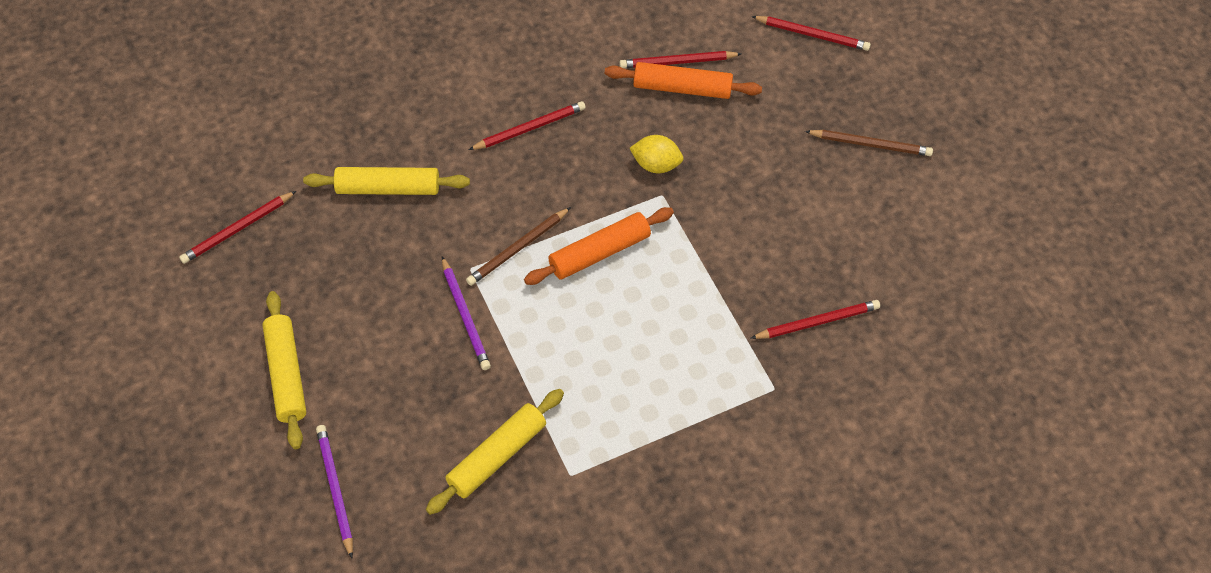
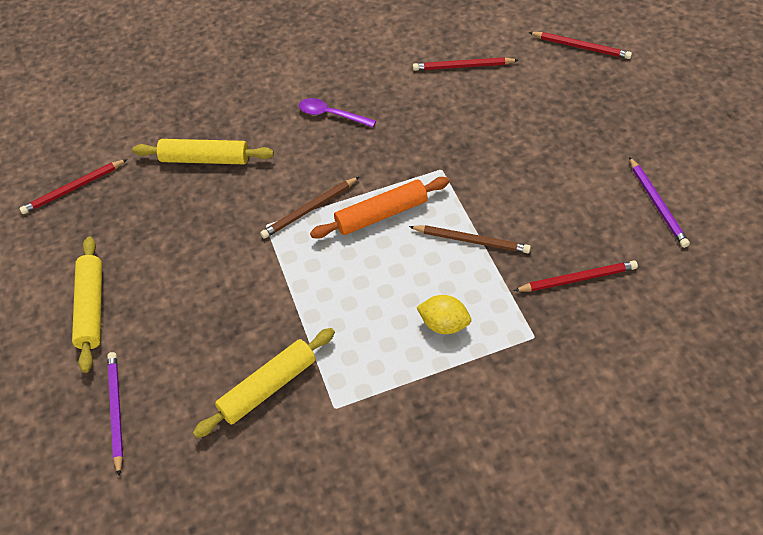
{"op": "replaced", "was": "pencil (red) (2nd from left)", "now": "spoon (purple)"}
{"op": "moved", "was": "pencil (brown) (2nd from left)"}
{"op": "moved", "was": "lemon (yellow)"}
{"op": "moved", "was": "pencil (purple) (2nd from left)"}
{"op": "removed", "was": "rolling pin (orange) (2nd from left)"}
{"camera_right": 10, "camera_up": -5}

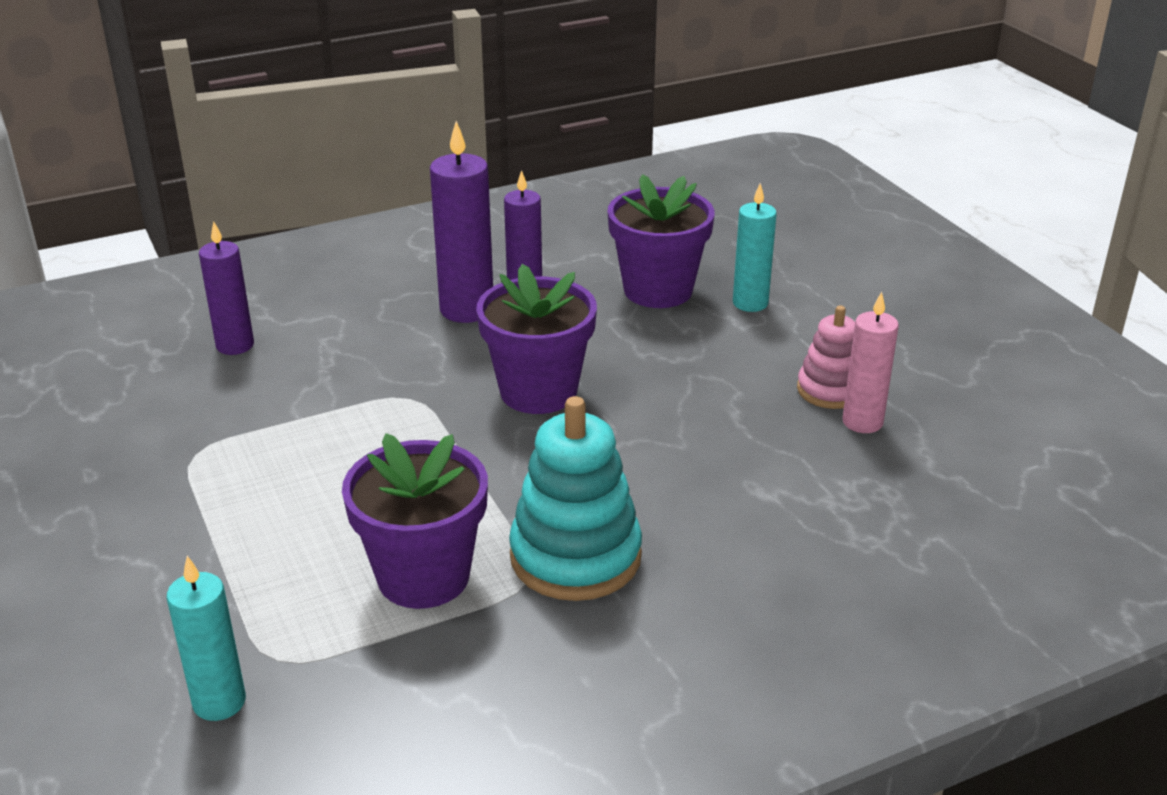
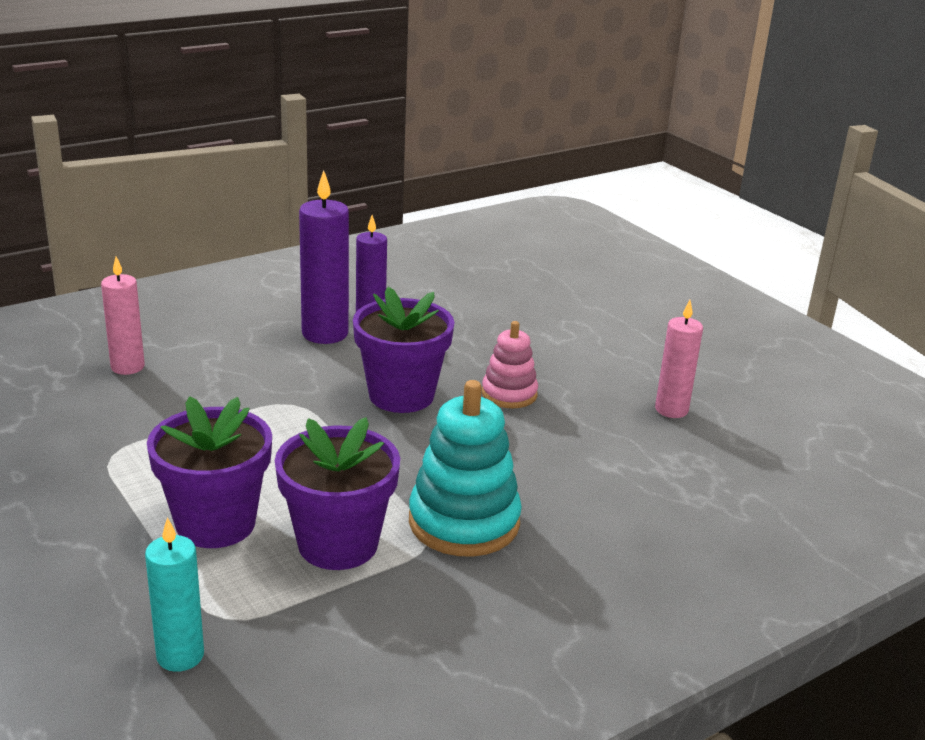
{"op": "recoloured", "was": "candle (purple) (1st from left)", "now": "candle (pink) (1st from left)"}
{"op": "moved", "was": "flower pot (purple) (3rd from left in the first image)", "now": "flower pot (purple) (1st from left)"}
{"op": "moved", "was": "stacking toy (pink)"}
{"op": "removed", "was": "candle (turquoise) (2nd from left)"}
{"camera_right": -10, "camera_up": -5}

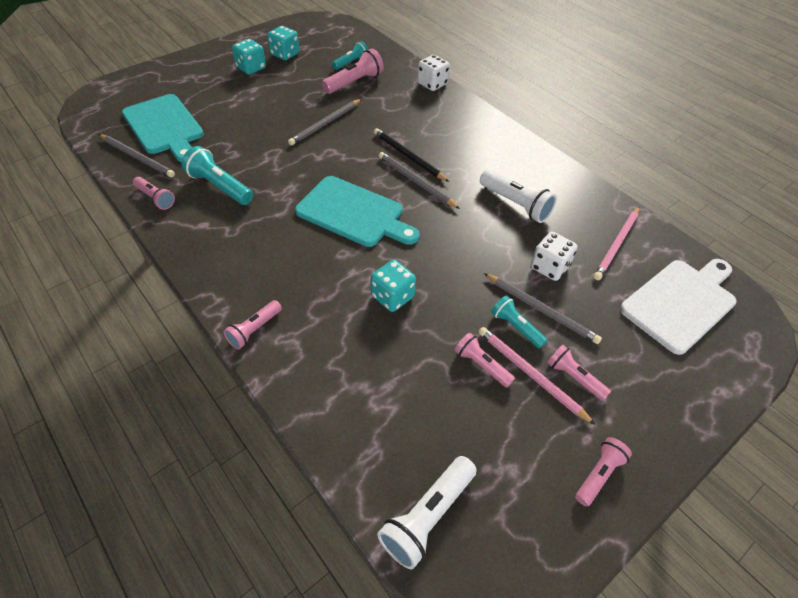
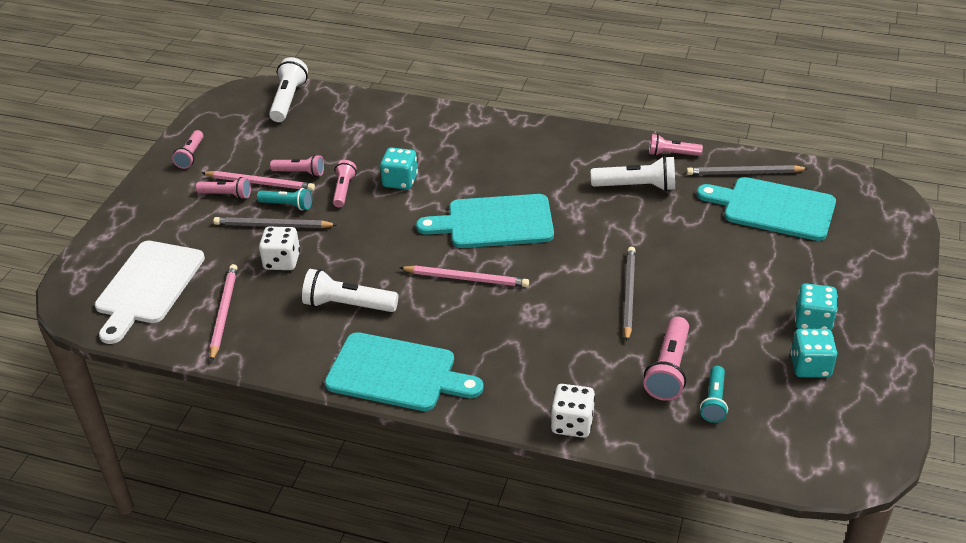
{"op": "added", "now": "cutting board (turquoise) (1st from left)"}
{"op": "moved", "was": "flashlight (pink) (2nd from left in the first image)", "now": "flashlight (pink) (4th from left)"}
{"op": "recoloured", "was": "pencil (grey) (3rd from left)", "now": "pencil (pink) (3rd from left)"}
{"op": "recoloured", "was": "flashlight (turquoise) (1st from left)", "now": "flashlight (white) (3rd from left)"}
{"op": "removed", "was": "pencil (black)"}
{"camera_right": 150, "camera_up": -10}

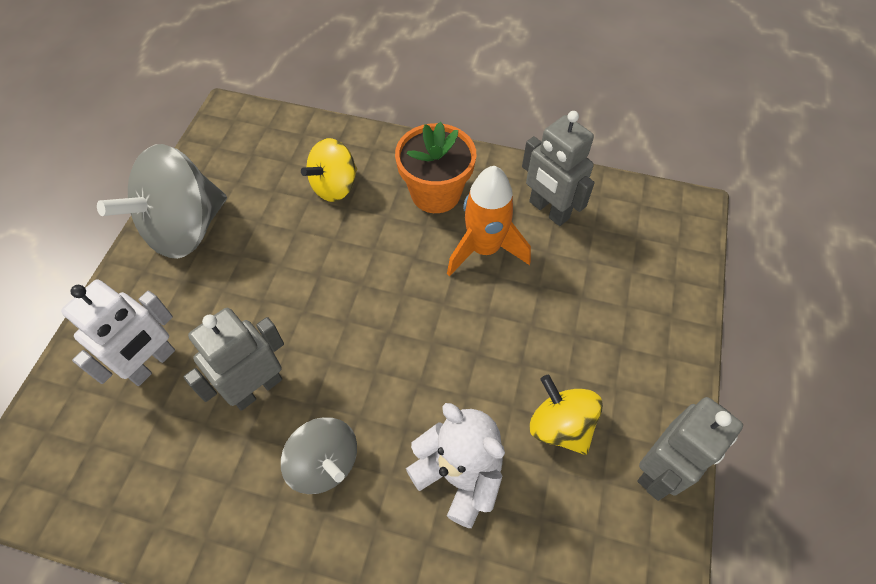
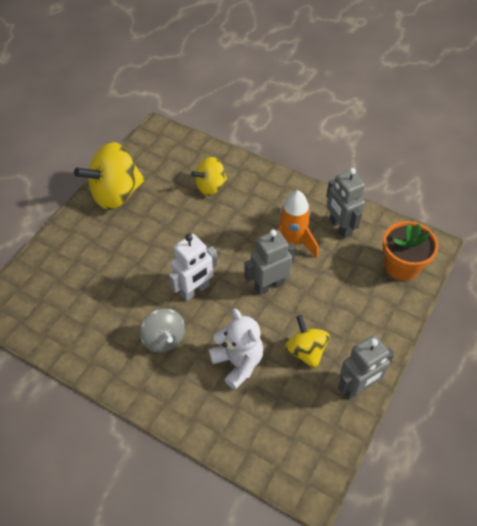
{"op": "recoloured", "was": "spinning top (grey) (1st from left)", "now": "spinning top (yellow) (1st from left)"}
{"op": "moved", "was": "robot (white)"}
{"op": "moved", "was": "robot (grey) (1st from left)"}
{"op": "moved", "was": "flower pot (orange)"}
{"camera_right": 15, "camera_up": -5}

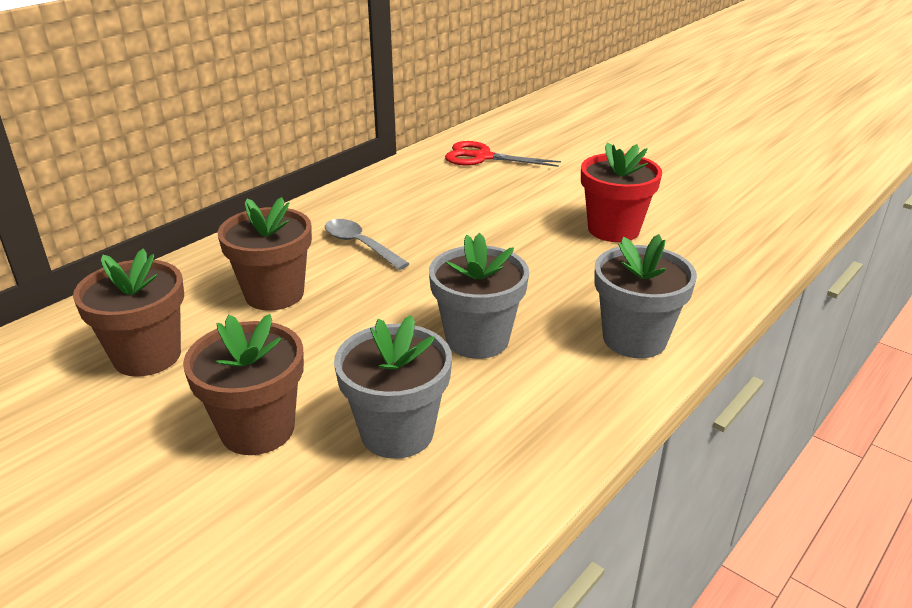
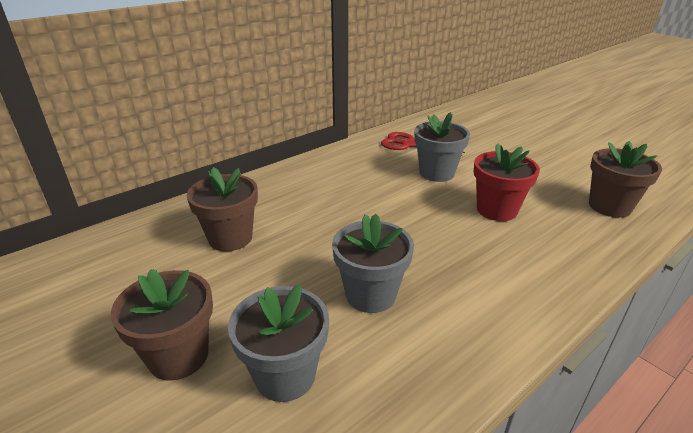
{"op": "moved", "was": "flower pot (grey) (3rd from left)"}
{"op": "moved", "was": "flower pot (brown) (1st from left in the first image)", "now": "flower pot (brown) (3rd from left)"}
{"op": "removed", "was": "spoon (grey)"}
{"camera_right": 10, "camera_up": 0}

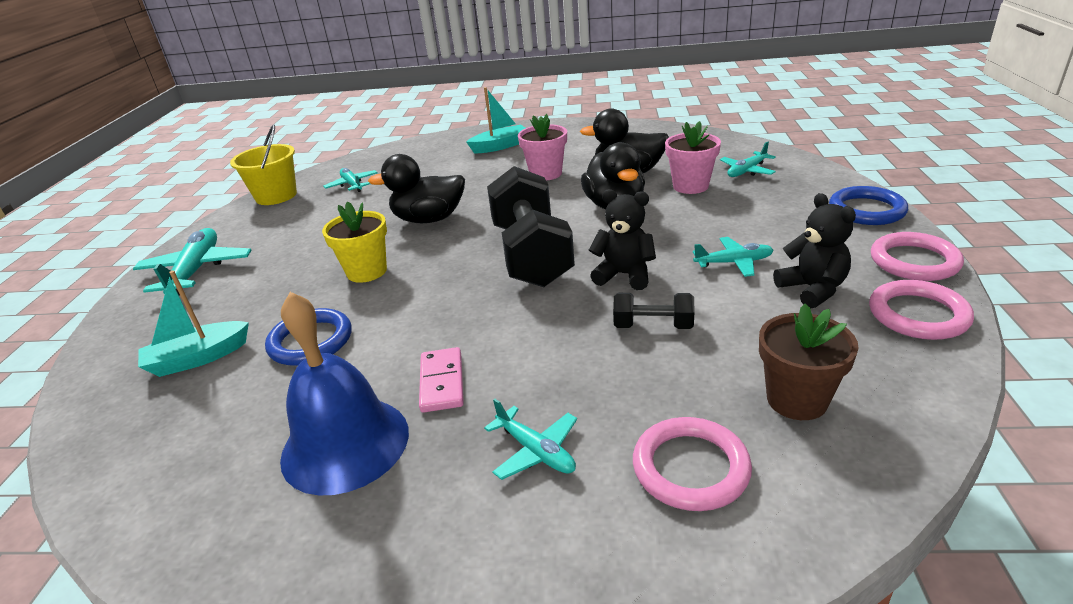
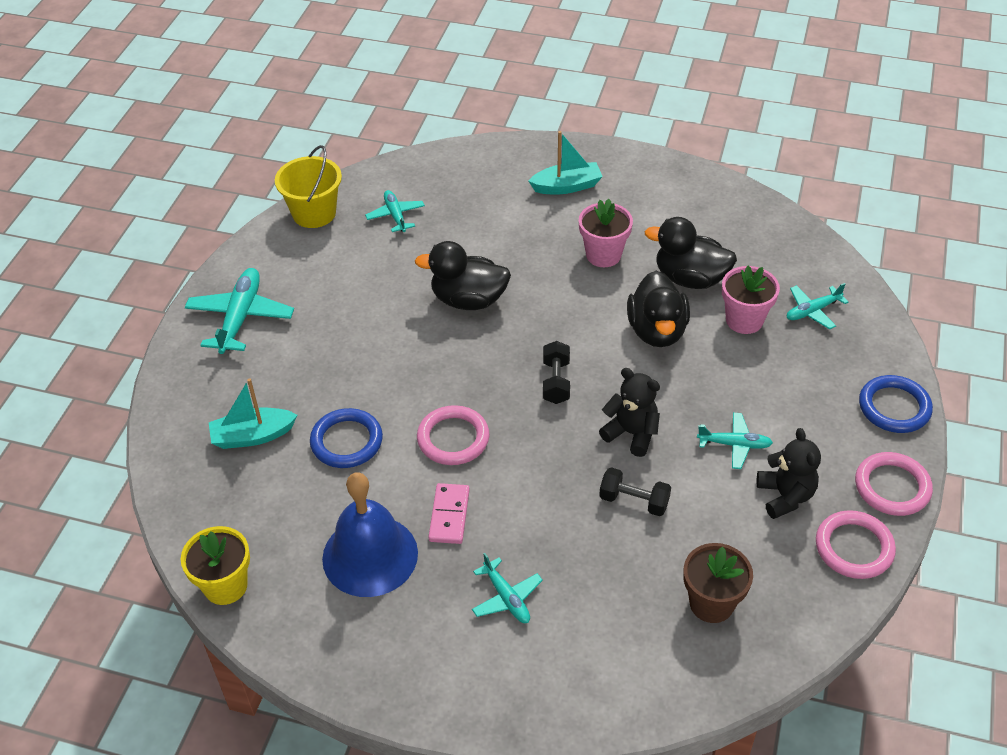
{"op": "moved", "was": "flower pot (yellow)"}
{"op": "moved", "was": "ring (pink) (1st from left)"}
{"op": "resized", "was": "dumbbell (black) (1st from left)", "ratio": 0.46}
{"camera_right": 10, "camera_up": 15}

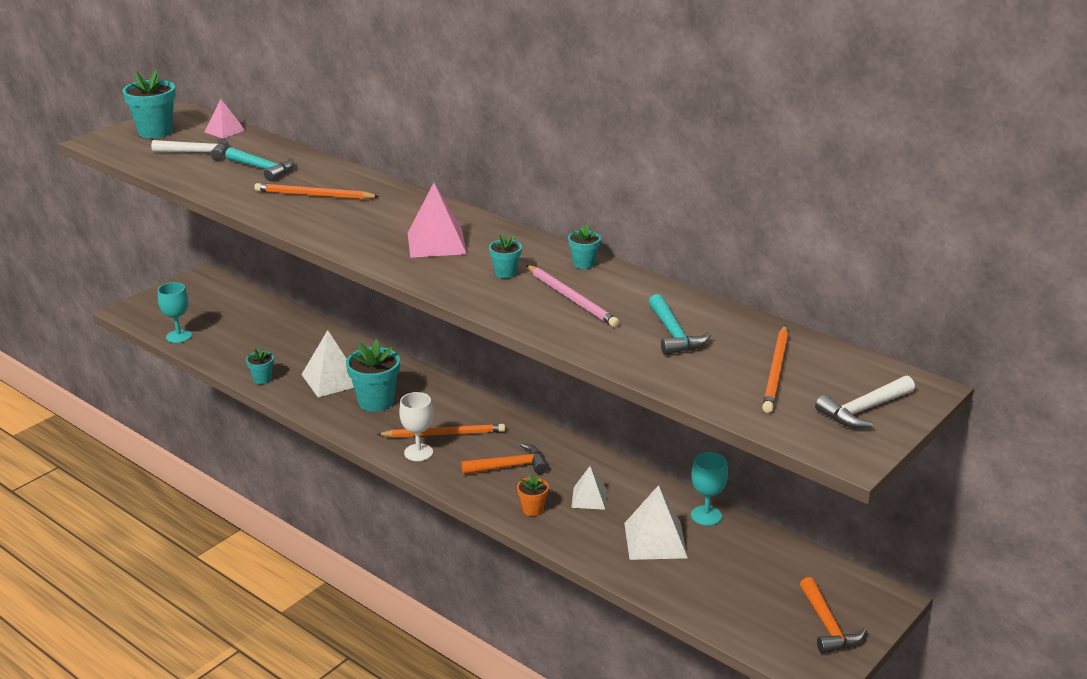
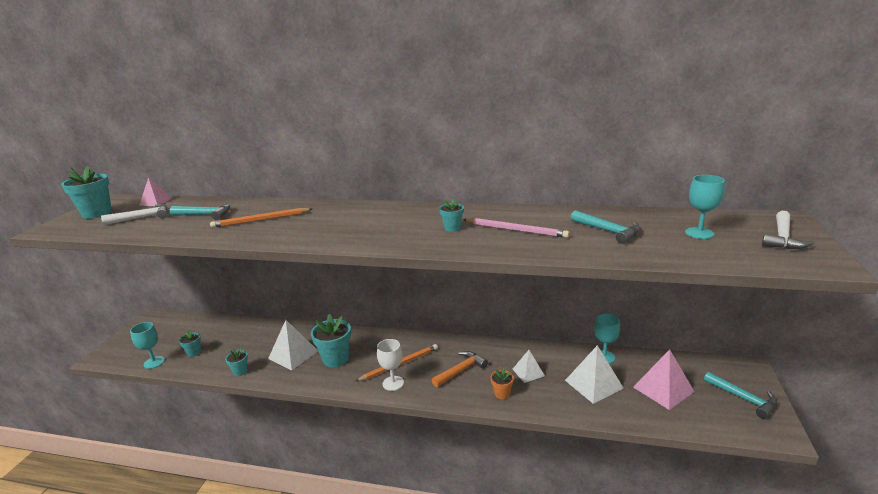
{"op": "moved", "was": "flower pot (turquoise) (5th from left in the first image)", "now": "flower pot (turquoise) (2nd from left)"}
{"op": "moved", "was": "pyramid (pink) (2nd from left)"}
{"op": "replaced", "was": "pencil (orange) (3rd from left)", "now": "goblet (turquoise) (3rd from left)"}
{"op": "recoloured", "was": "hammer (orange) (2nd from left)", "now": "hammer (turquoise) (3rd from left)"}
{"camera_right": -25, "camera_up": -5}

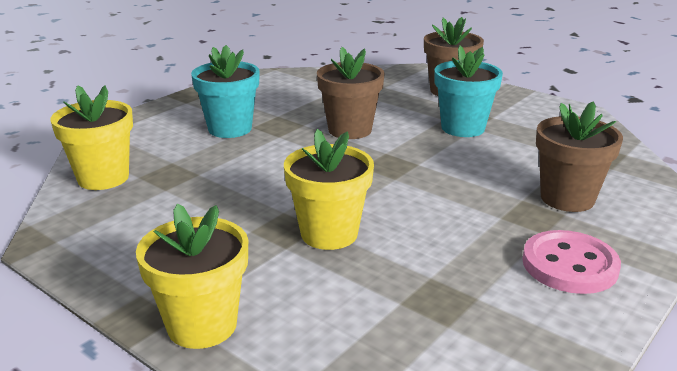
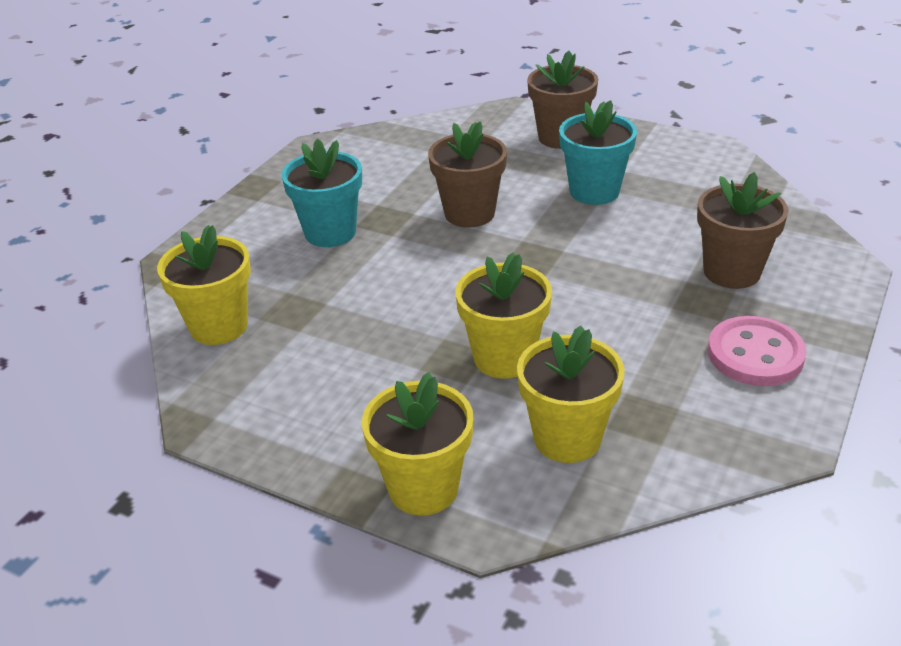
{"op": "added", "now": "flower pot (yellow) (4th from left)"}
{"camera_right": -10, "camera_up": 10}

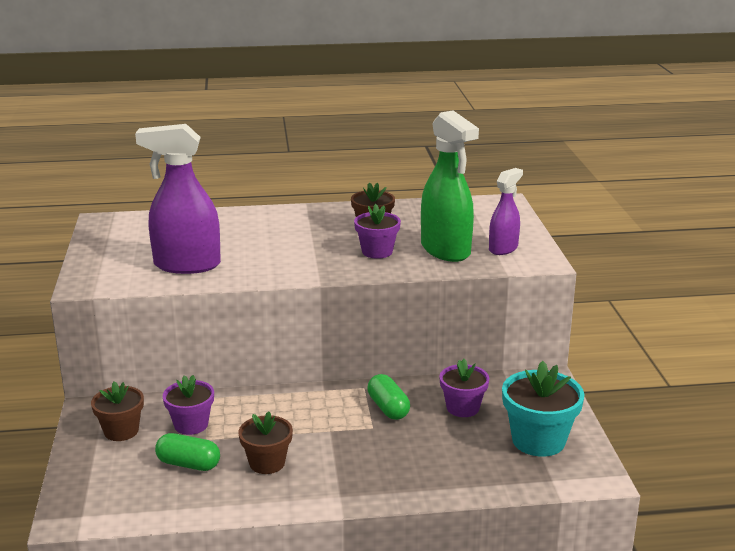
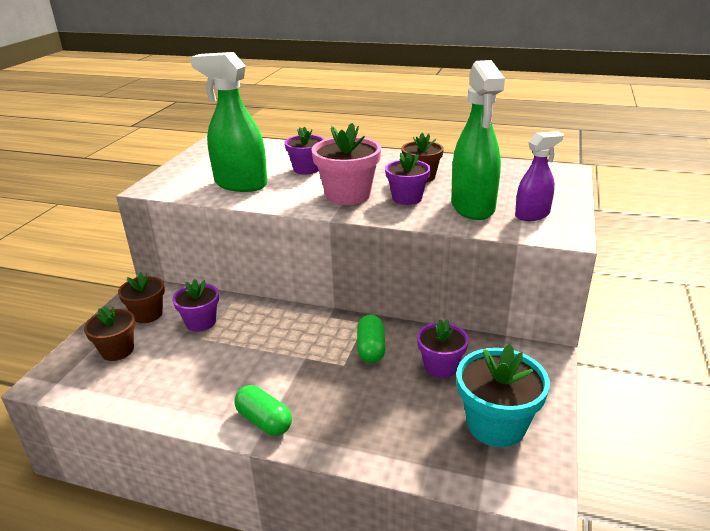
{"op": "moved", "was": "flower pot (brown) (2nd from left in the first image)", "now": "flower pot (brown) (1st from left)"}
{"op": "recoloured", "was": "spray bottle (purple) (1st from left)", "now": "spray bottle (green) (1st from left)"}
{"op": "moved", "was": "capsule (green) (1st from left)"}
{"op": "added", "now": "flower pot (purple) (2nd from left)"}
{"op": "added", "now": "flower pot (pink)"}
{"camera_right": 25, "camera_up": 5}

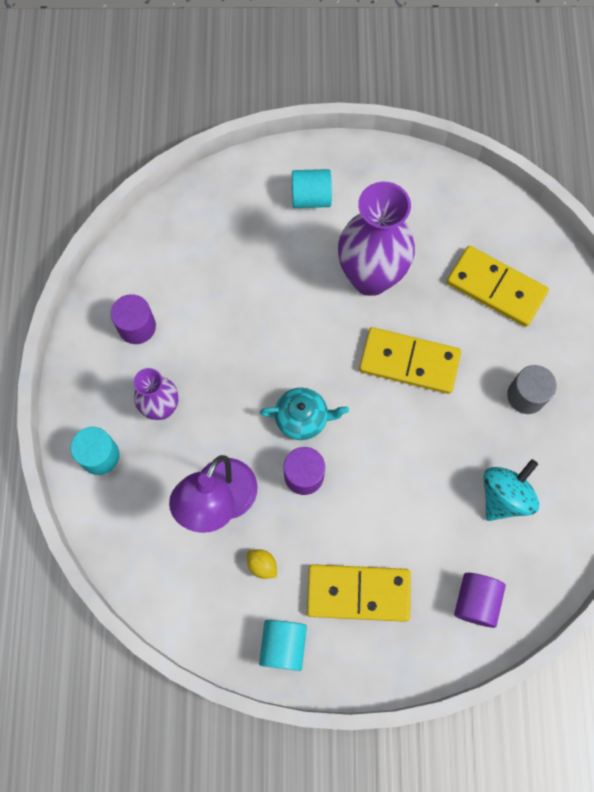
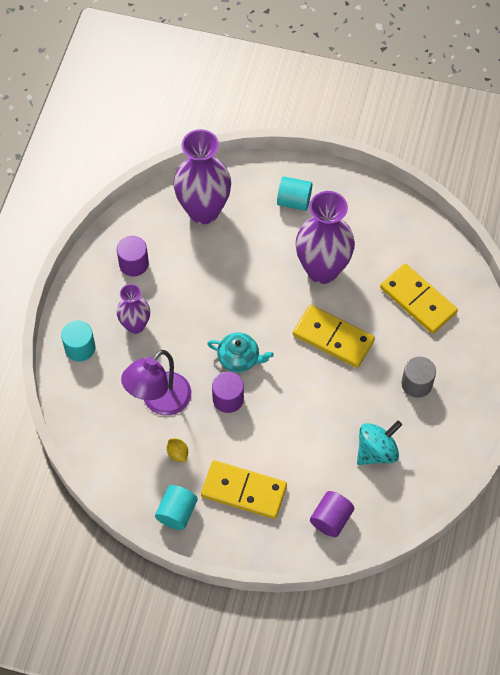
{"op": "added", "now": "vase (purple) (2nd from left)"}
{"camera_right": 15, "camera_up": -10}

